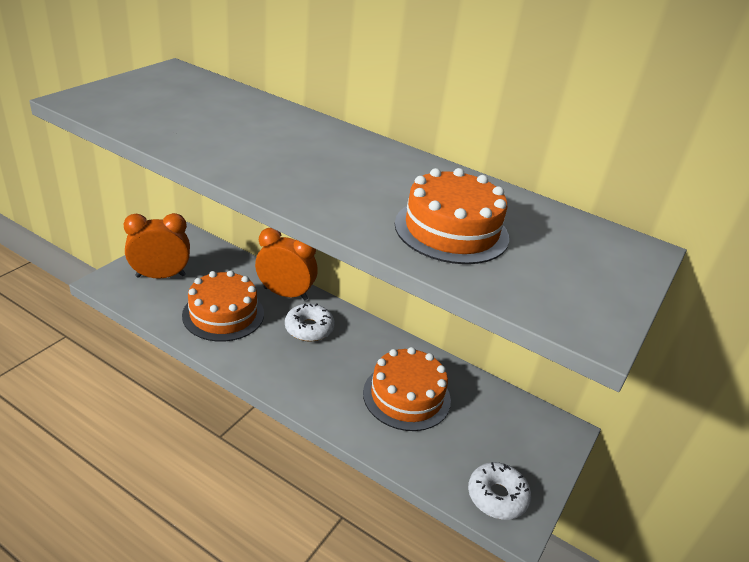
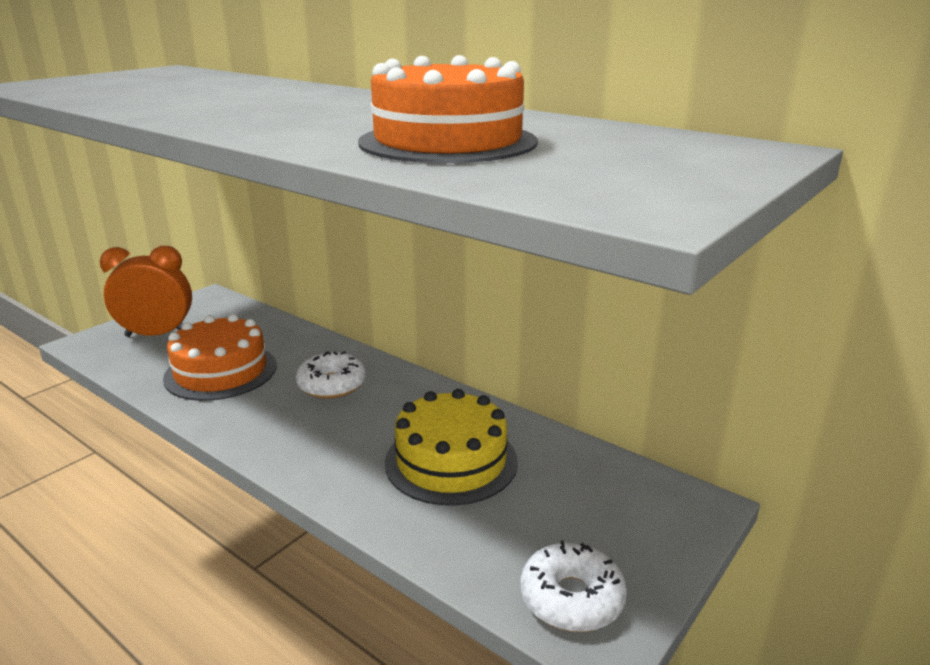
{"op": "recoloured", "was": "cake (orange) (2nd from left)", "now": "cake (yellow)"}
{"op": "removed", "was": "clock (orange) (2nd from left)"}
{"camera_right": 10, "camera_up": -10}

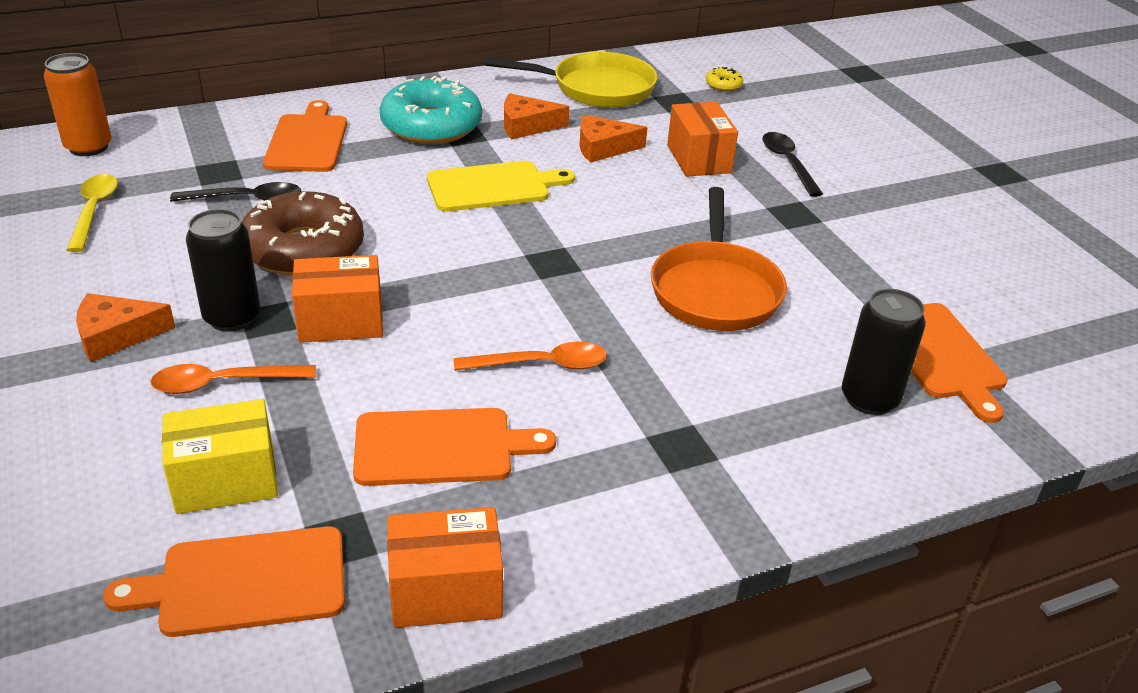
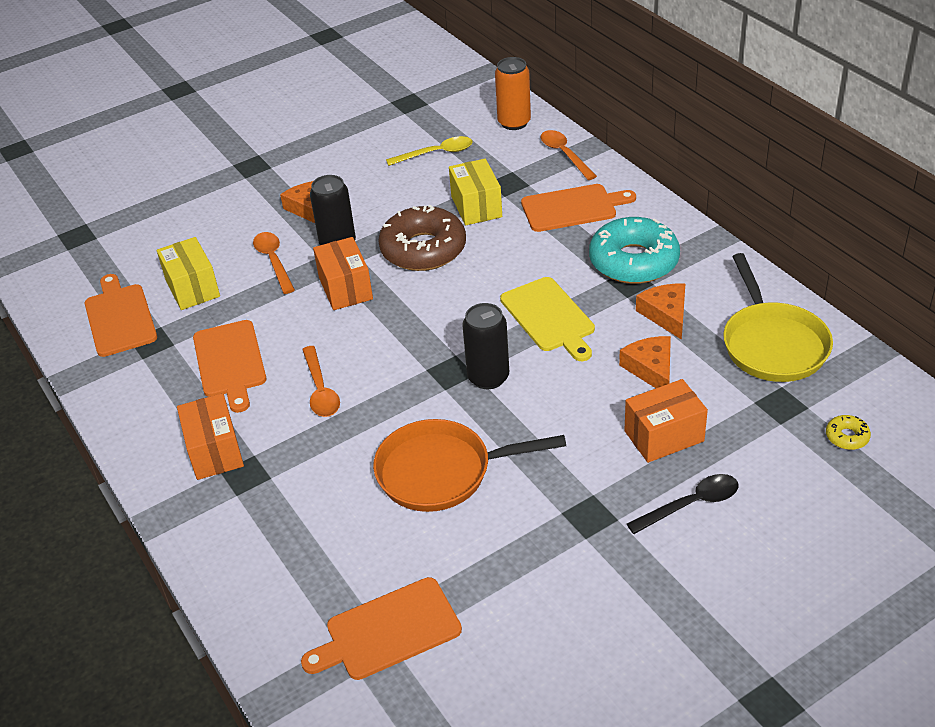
{"op": "moved", "was": "box (orange) (2nd from left in the first image)", "now": "box (orange) (1st from left)"}
{"op": "replaced", "was": "spoon (black) (1st from left)", "now": "box (yellow) (2nd from left)"}
{"op": "moved", "was": "can (black) (2nd from left)"}
{"op": "added", "now": "spoon (orange) (3rd from left)"}
{"camera_right": 85, "camera_up": 5}

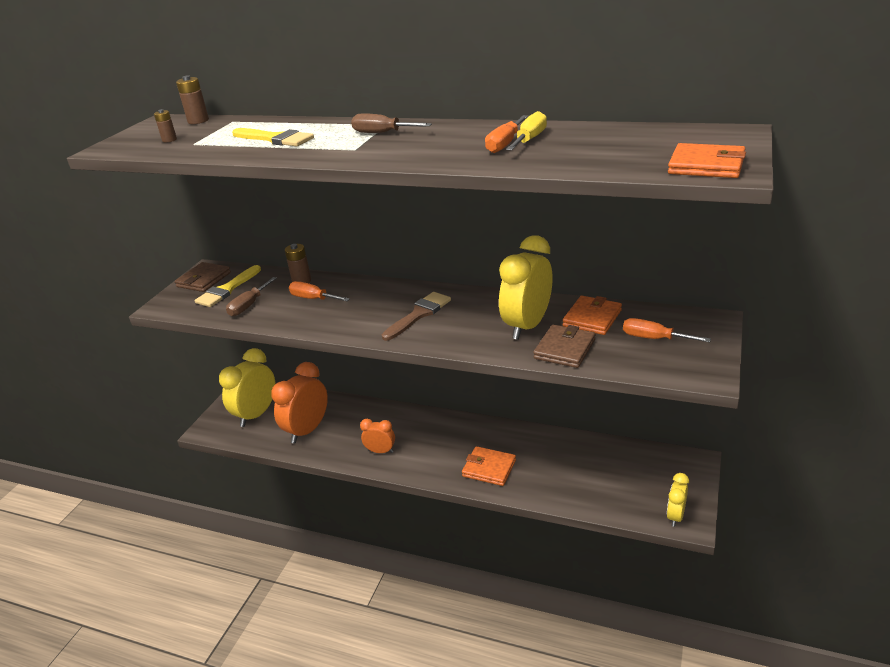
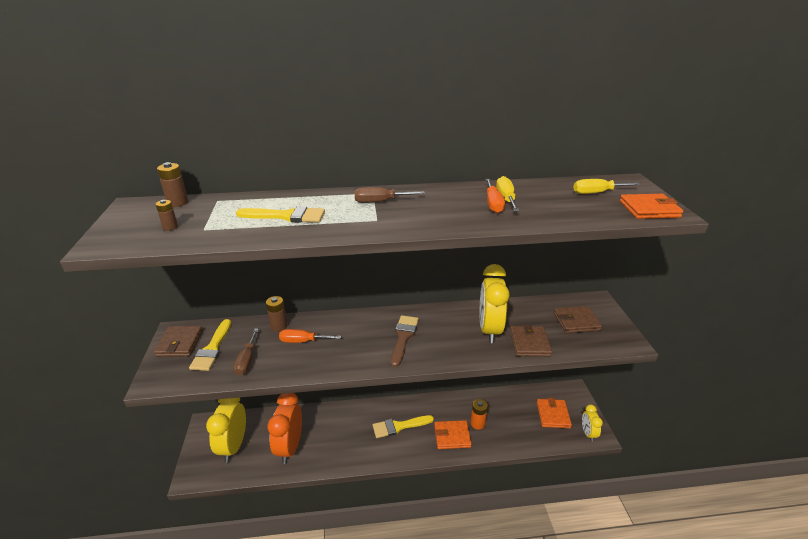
{"op": "added", "now": "brush (yellow) (3rd from left)"}
{"op": "added", "now": "battery (orange)"}
{"op": "moved", "was": "wallet (orange) (2nd from left)"}
{"op": "replaced", "was": "screwdriver (orange) (3rd from left)", "now": "wallet (brown) (3rd from left)"}
{"op": "added", "now": "screwdriver (yellow) (2nd from left)"}
{"op": "removed", "was": "clock (orange) (2nd from left)"}
{"camera_right": -30, "camera_up": 0}

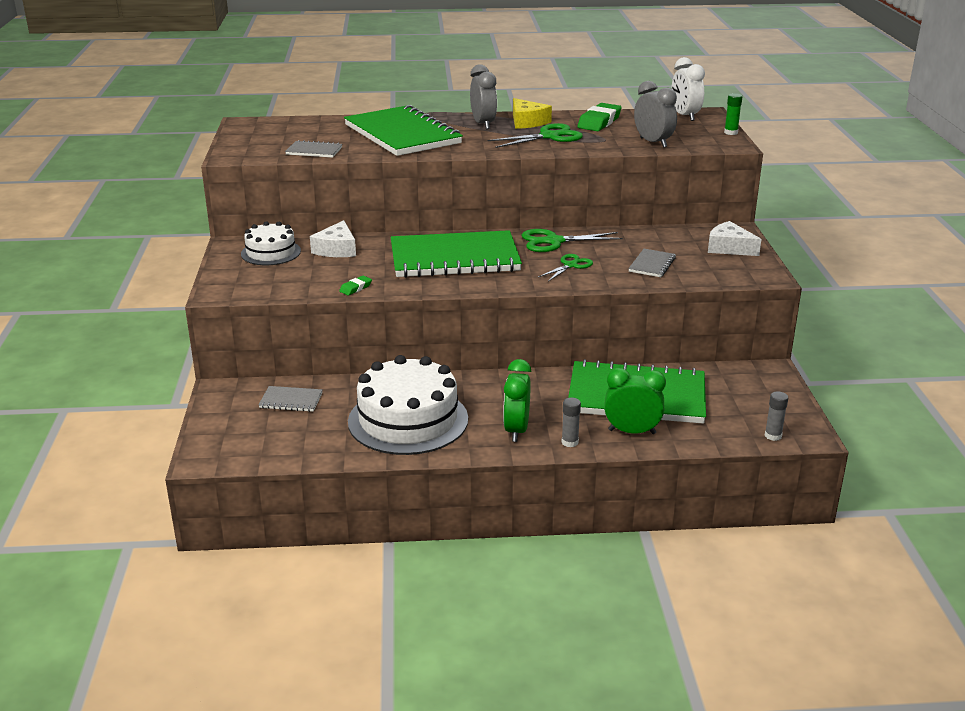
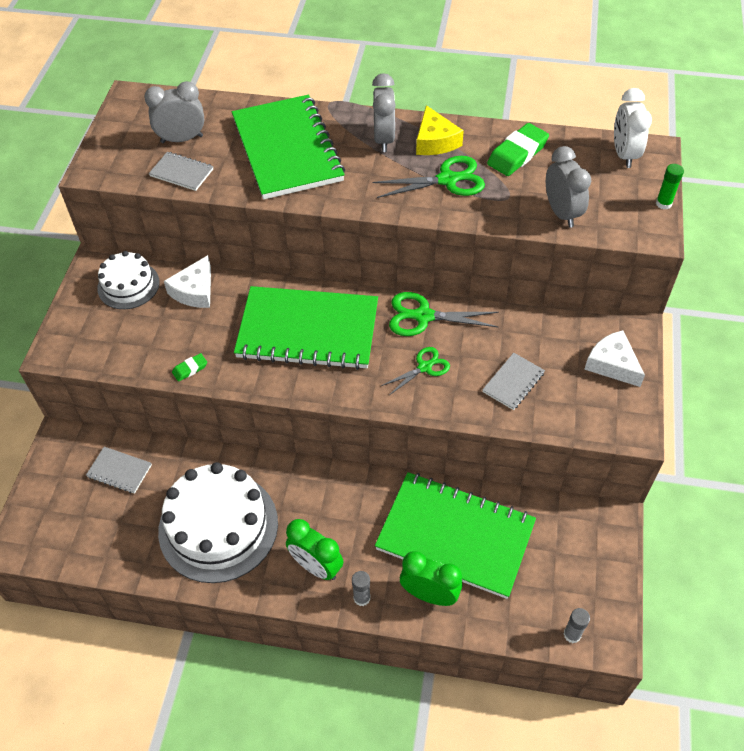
{"op": "added", "now": "clock (grey) (1st from left)"}
{"op": "turned", "was": "clock (green) (1st from left)", "clockwise": -75}
{"camera_right": 15, "camera_up": 25}

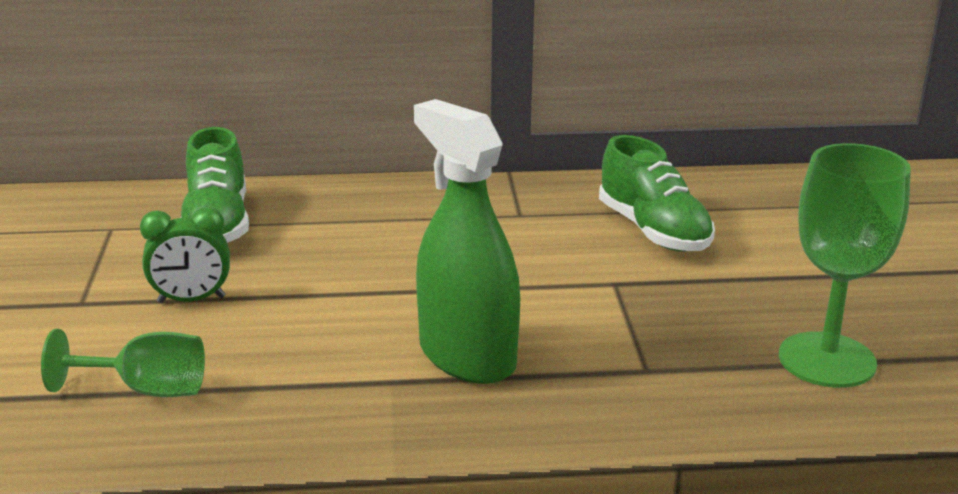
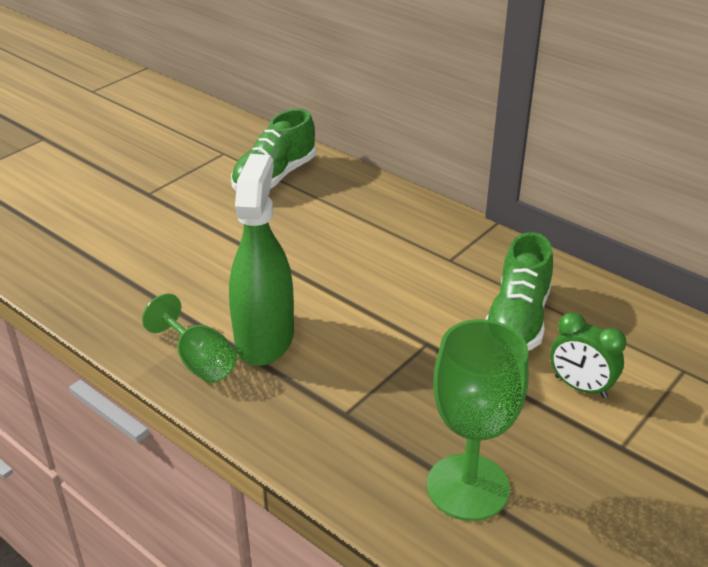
{"op": "moved", "was": "goblet (green) (1st from left)"}
{"op": "moved", "was": "clock (green)"}
{"camera_right": 45, "camera_up": 10}

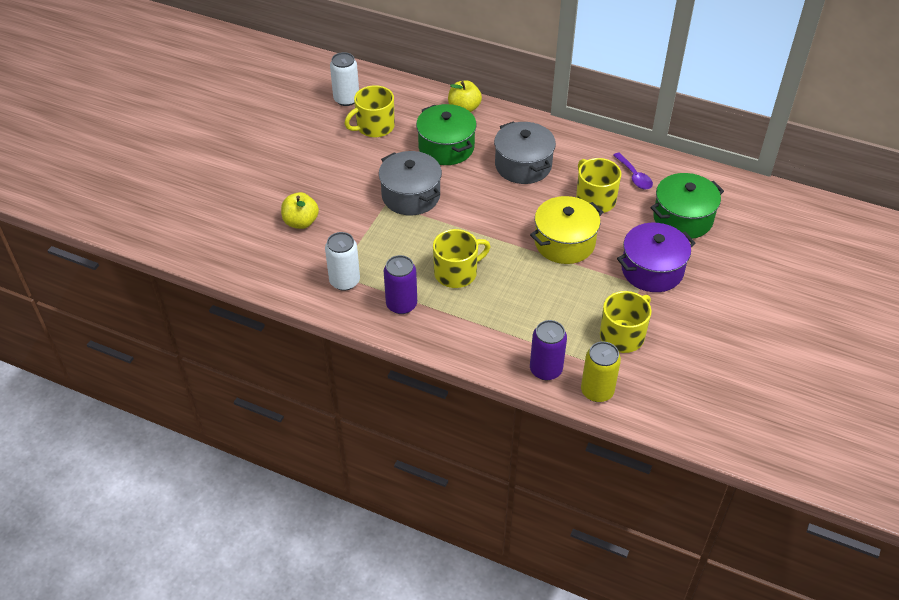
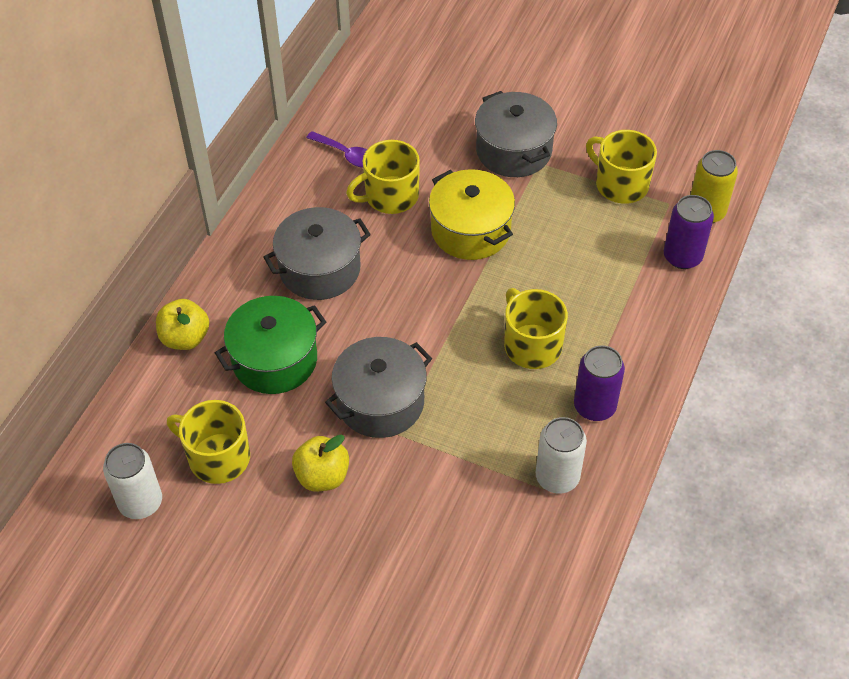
{"op": "turned", "was": "mug (yellow) (1st from left)", "clockwise": 150}
{"op": "moved", "was": "apple (yellow) (1st from left in the first image)", "now": "apple (yellow) (2nd from left)"}
{"op": "turned", "was": "spoon (purple)", "clockwise": 60}
{"op": "recoloured", "was": "pot (purple)", "now": "pot (grey) (3rd from left)"}
{"op": "removed", "was": "pot (green) (2nd from left)"}
{"camera_right": -90, "camera_up": 5}

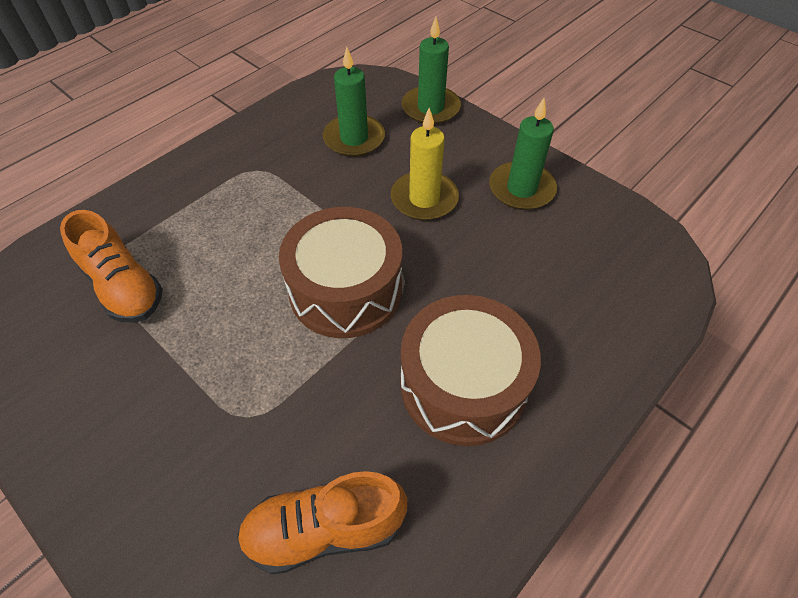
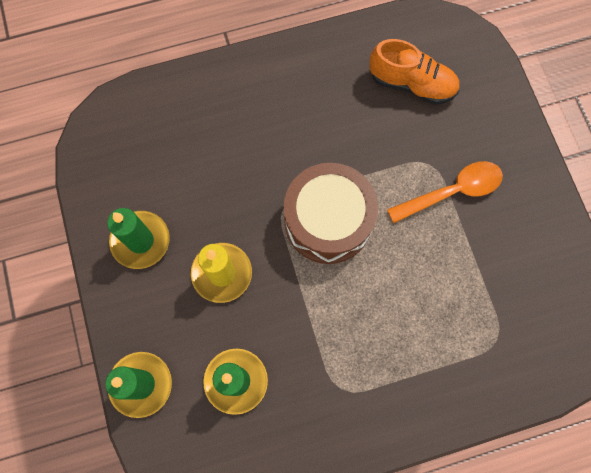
{"op": "added", "now": "spoon (orange)"}
{"op": "removed", "was": "shoe (orange) (1st from left)"}
{"op": "removed", "was": "drum (brown) (2nd from left)"}
{"camera_right": -150, "camera_up": 20}

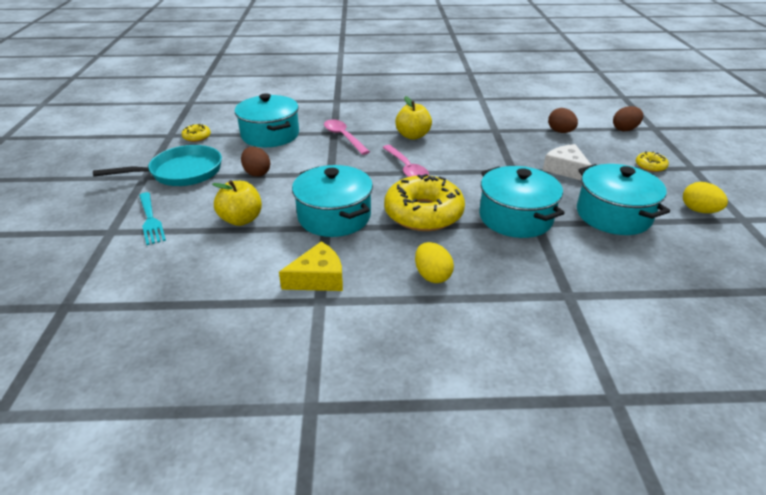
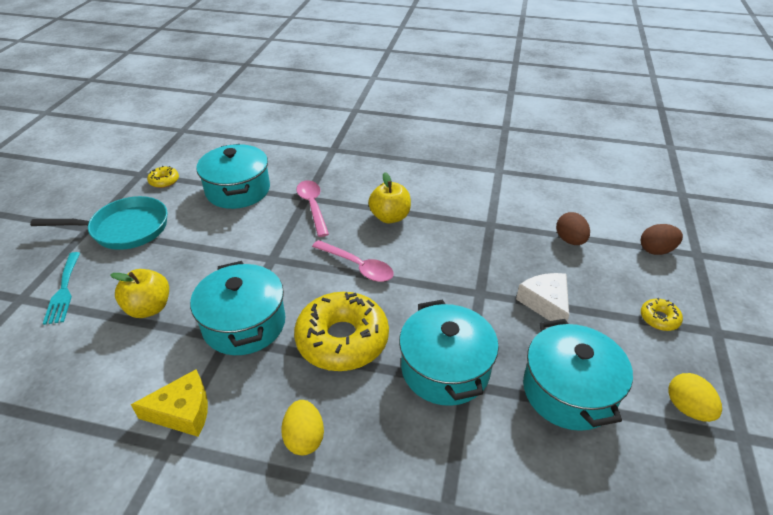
{"op": "turned", "was": "spoon (pink) (2nd from left)", "clockwise": -45}
{"op": "removed", "was": "egg (brown) (1st from left)"}
{"camera_right": 15, "camera_up": 5}

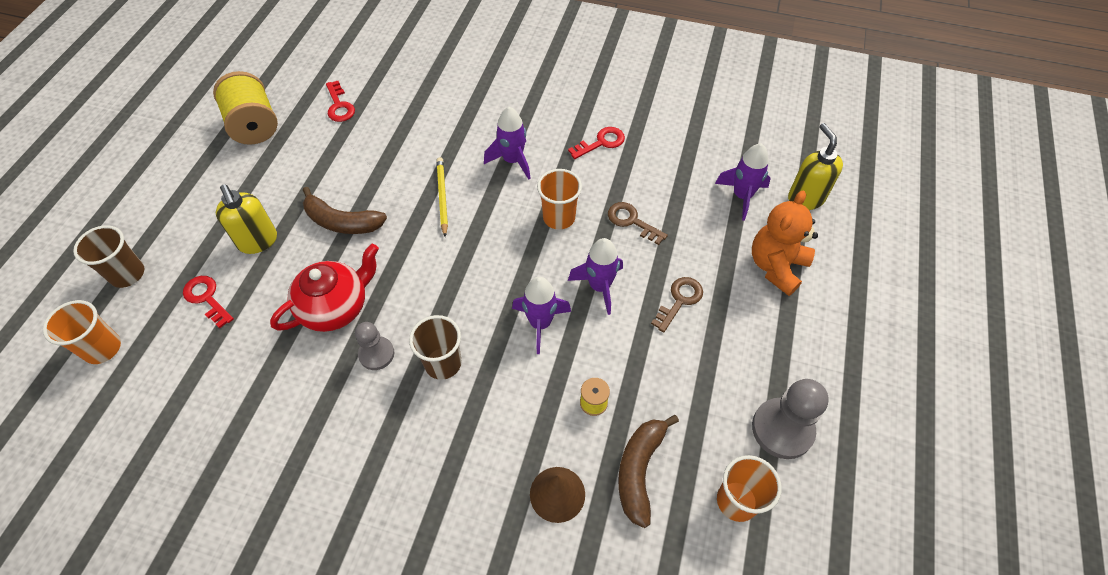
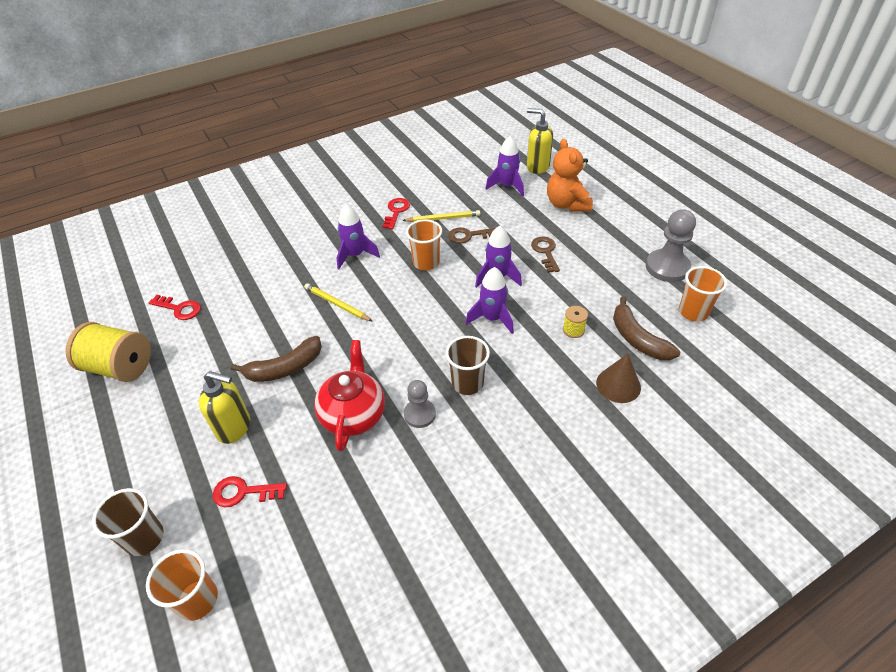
{"op": "added", "now": "pencil (yellow) (2nd from left)"}
{"camera_right": -45, "camera_up": -10}

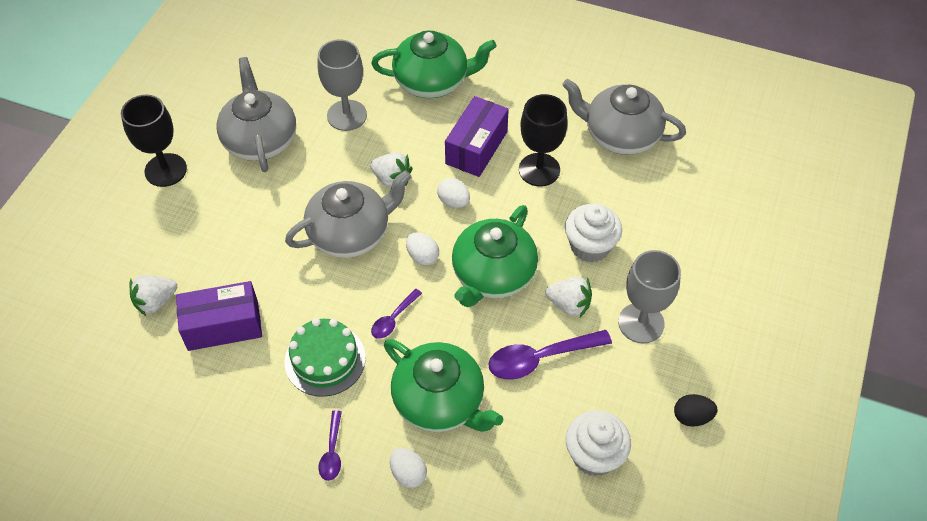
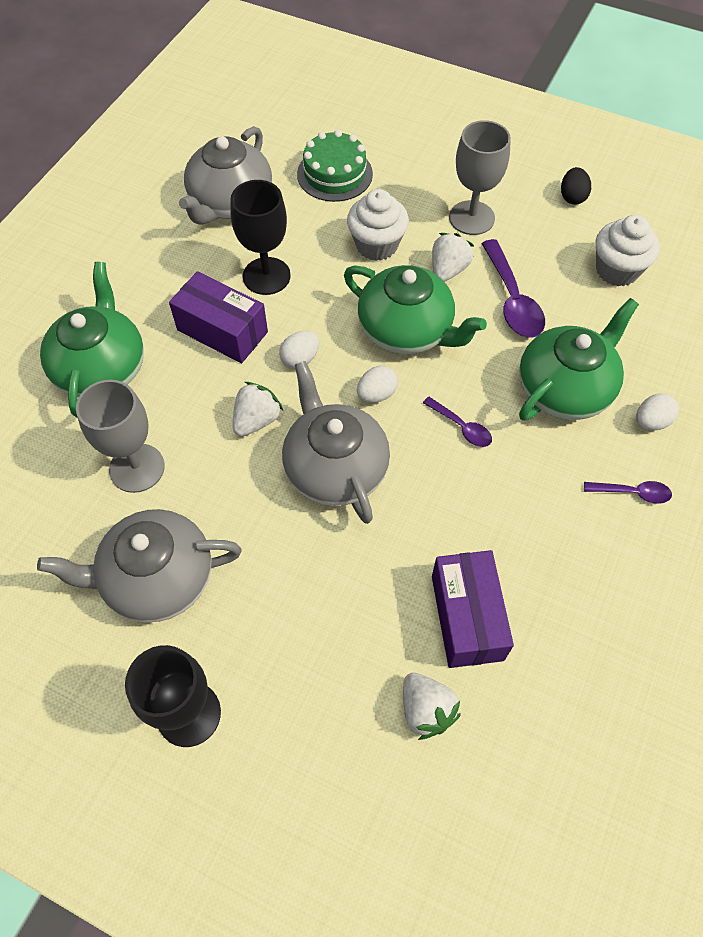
{"op": "moved", "was": "cake (green)"}
{"camera_right": -85, "camera_up": 5}

